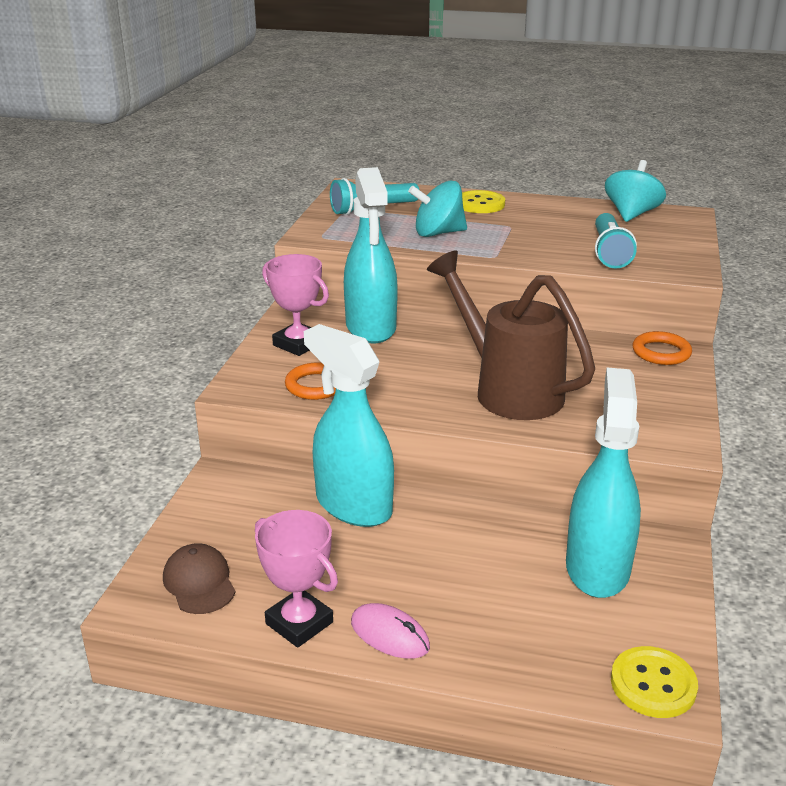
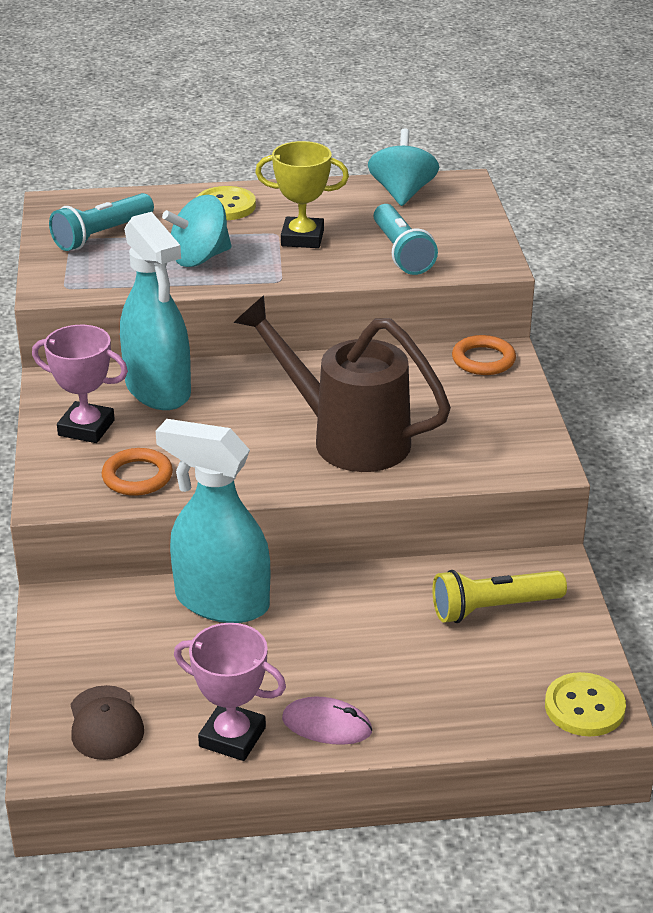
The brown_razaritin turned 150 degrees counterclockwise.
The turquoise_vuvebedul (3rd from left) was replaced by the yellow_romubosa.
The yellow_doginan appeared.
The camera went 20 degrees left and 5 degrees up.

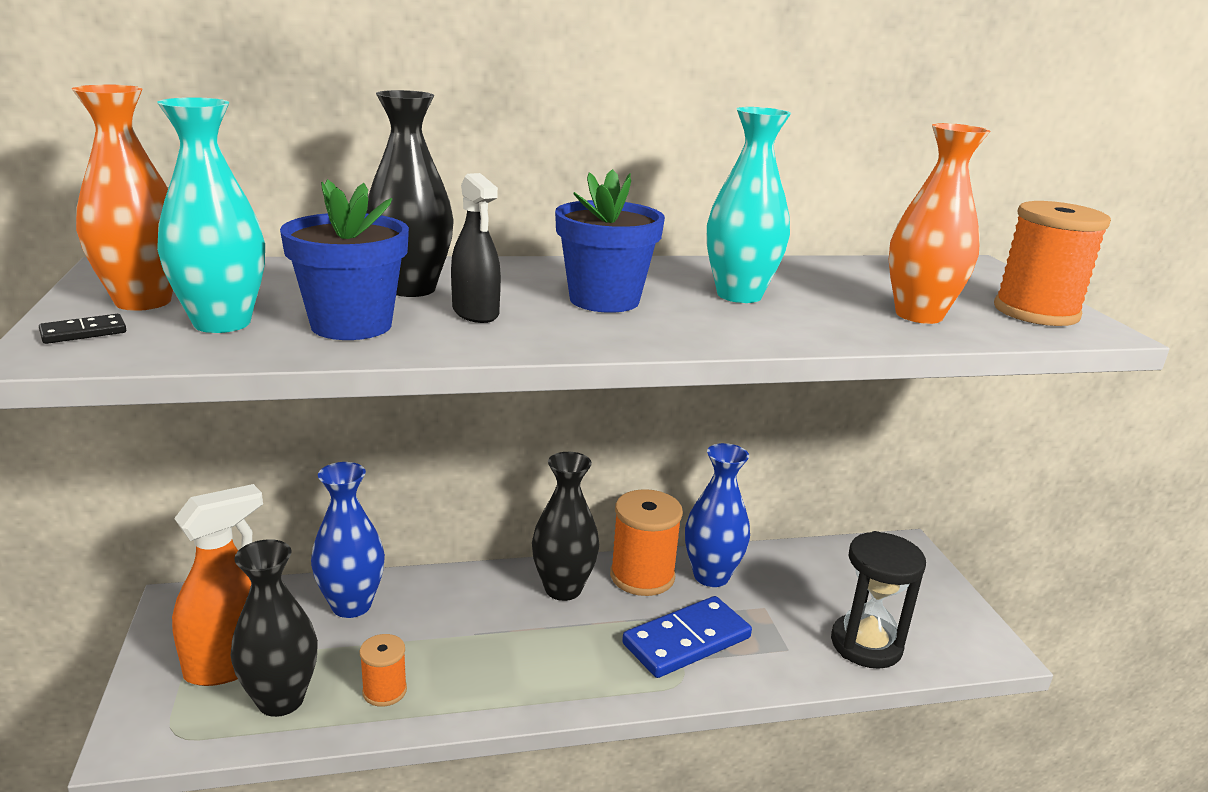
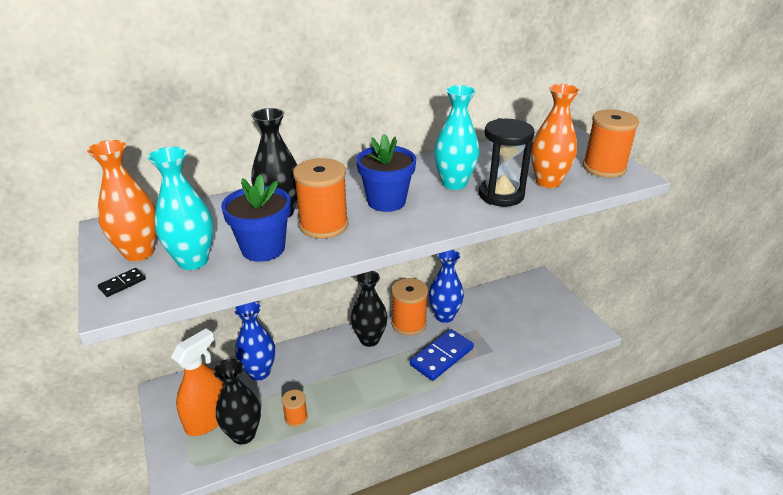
The black_vuvebedul was replaced by the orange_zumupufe (2nd from left).
The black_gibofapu moved.
The camera went 10 degrees left and 10 degrees up.

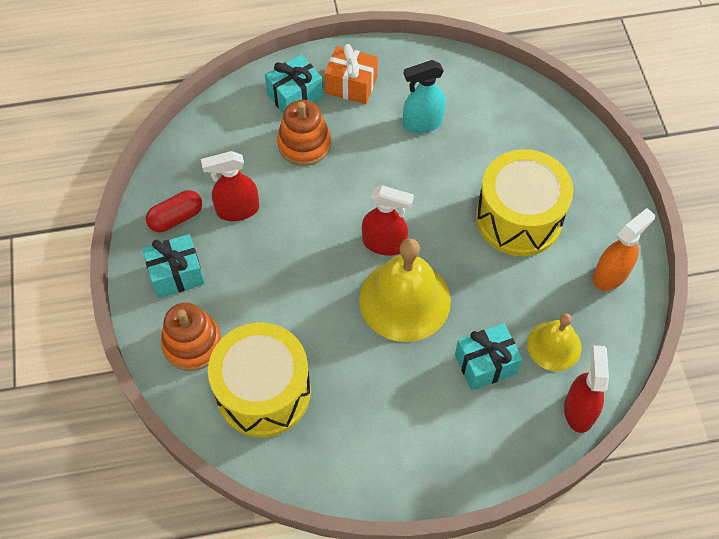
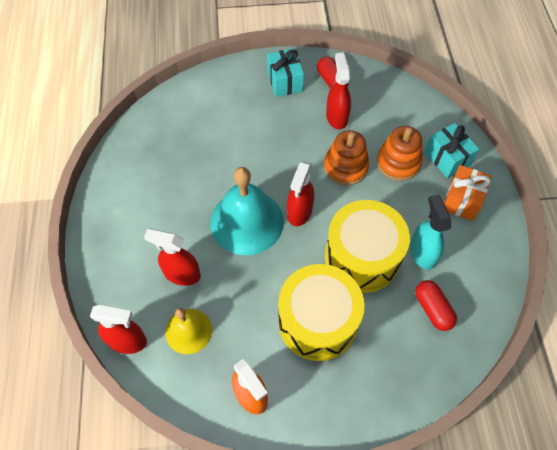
The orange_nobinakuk (1st from left) moved.
The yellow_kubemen (1st from left in the first image) moved.
The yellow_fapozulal (1st from left) became the turquoise_fapozulal.
The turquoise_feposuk (3rd from left) was replaced by the red_vuvebedul (2nd from left).
The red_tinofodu (2nd from left) appeared.
The camera went 95 degrees right and 0 degrees up.

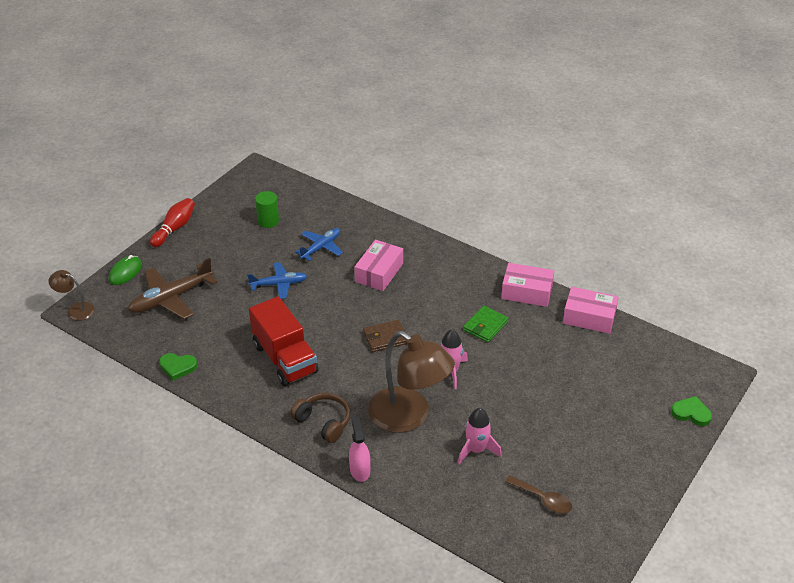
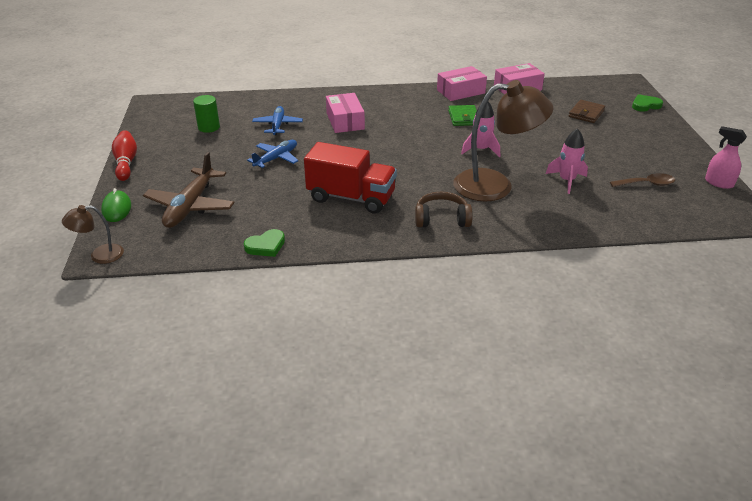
The pink_vuvebedul moved.
The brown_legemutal moved.
The camera went 40 degrees left and 5 degrees down.

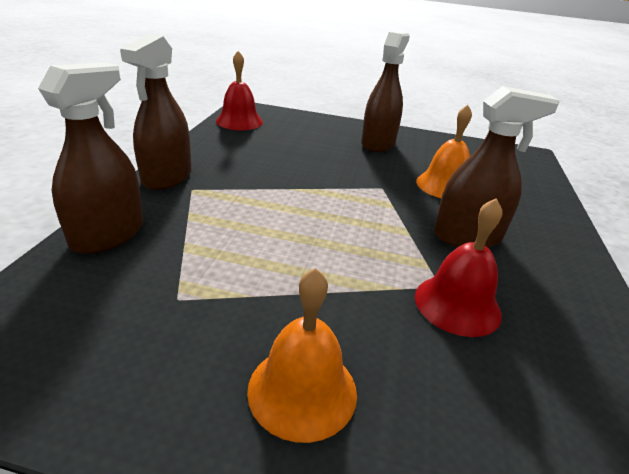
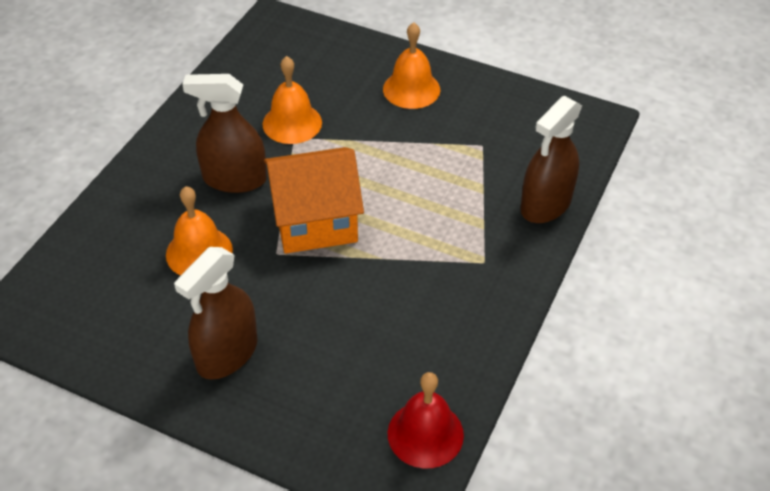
The brown_vuvebedul (2nd from left) disappeared.
The red_fapozulal (2nd from left) became the orange_fapozulal (2nd from left).
The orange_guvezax appeared.
The camera went 165 degrees left and 15 degrees up.

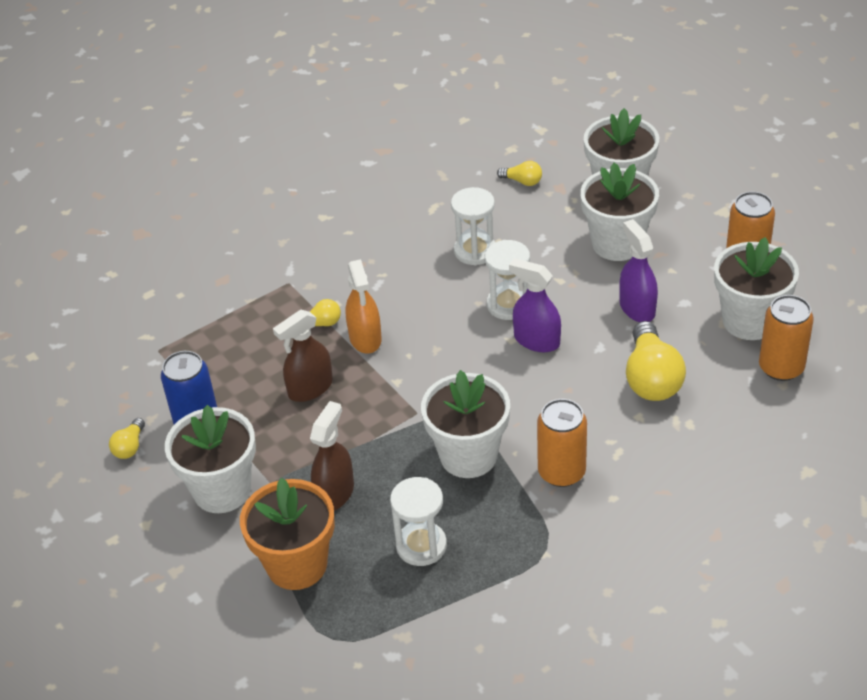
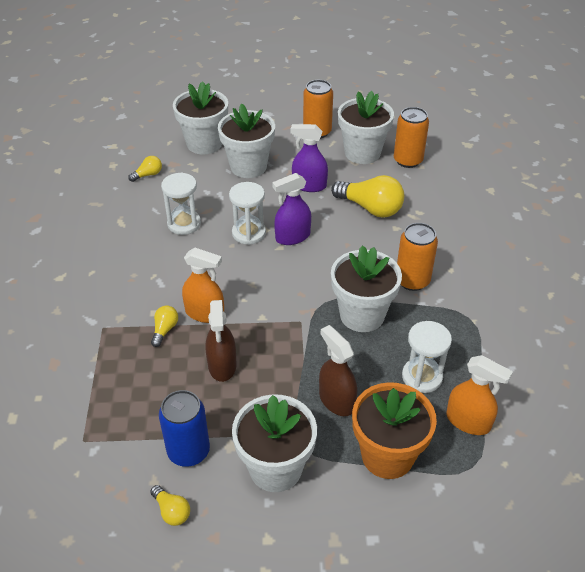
The orange_vuvebedul (2nd from left) appeared.
The camera went 60 degrees left and 0 degrees up.

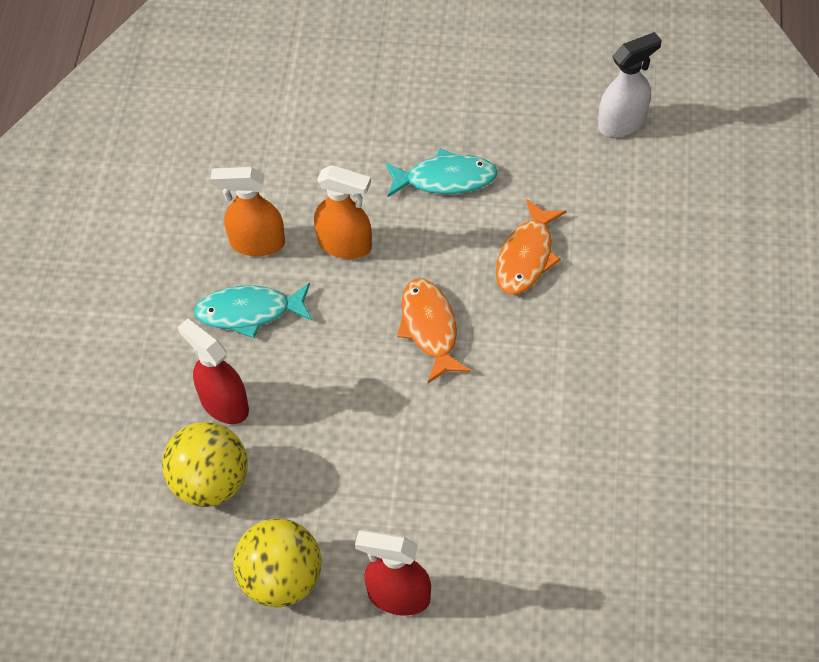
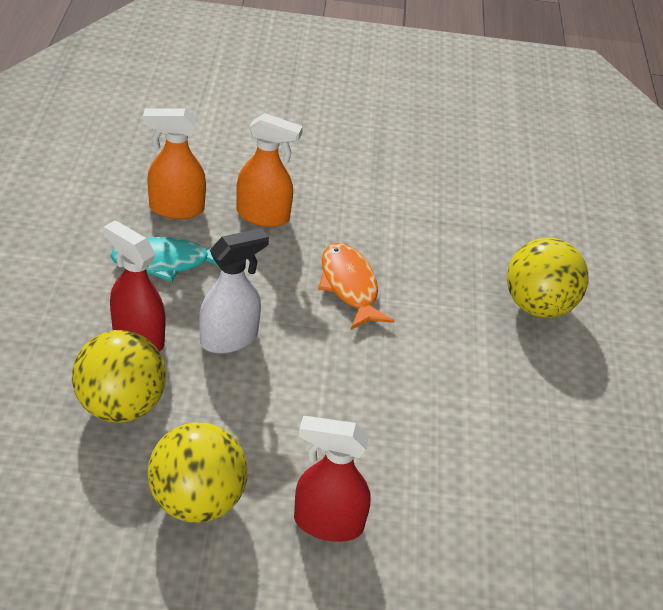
The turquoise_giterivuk (2nd from left) disappeared.
The orange_giterivuk (2nd from left) disappeared.
The white_vuvebedul moved.
The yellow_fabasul (3rd from left) appeared.
The camera went 10 degrees left and 15 degrees down.

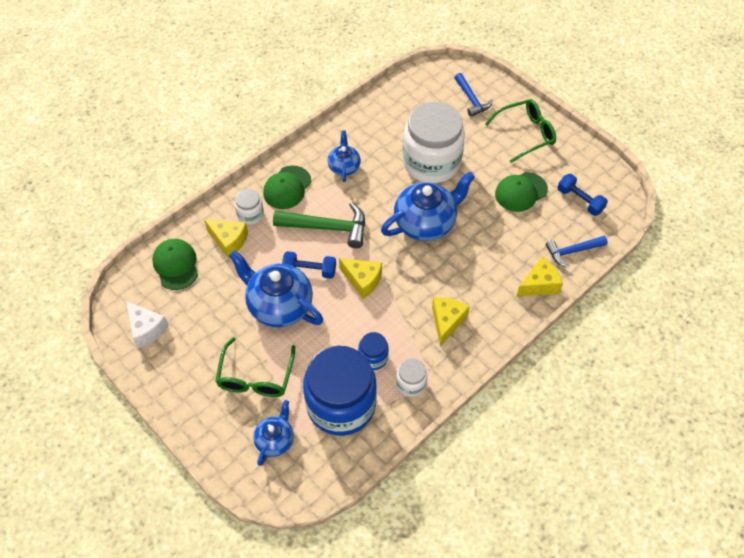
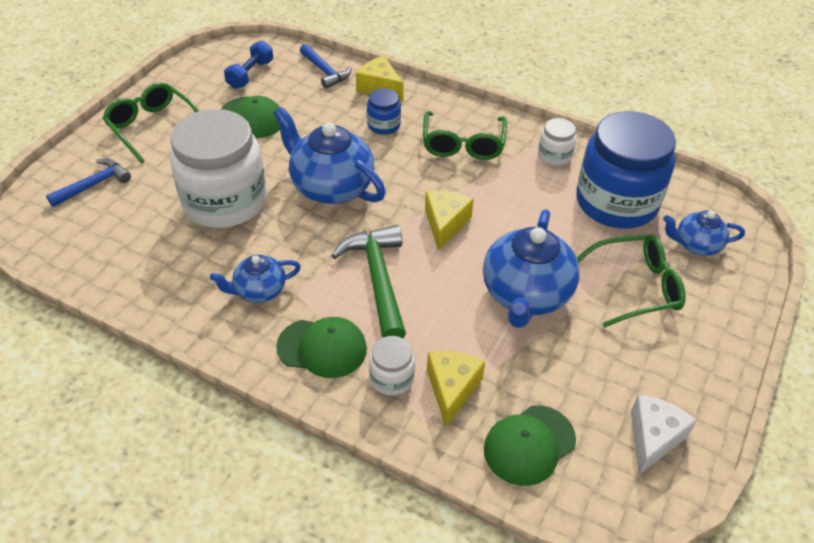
The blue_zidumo (1st from left) disappeared.
The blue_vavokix (2nd from left in the first image) moved.
The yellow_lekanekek (3rd from left) was replaced by the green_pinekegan (2nd from left).
The camera went 110 degrees left and 10 degrees down.

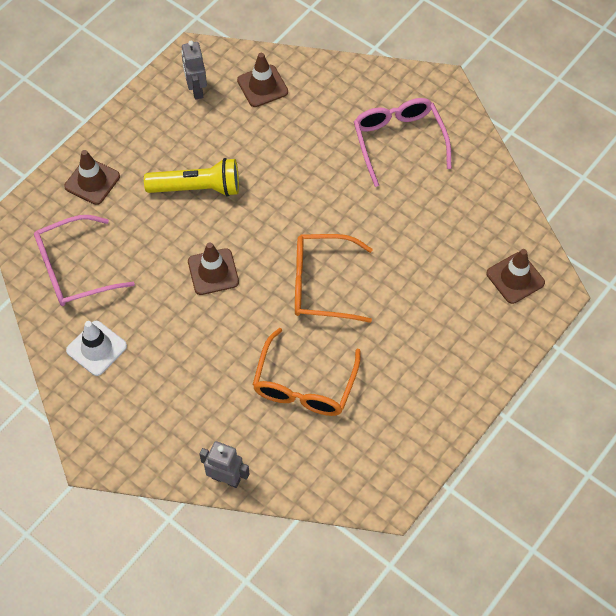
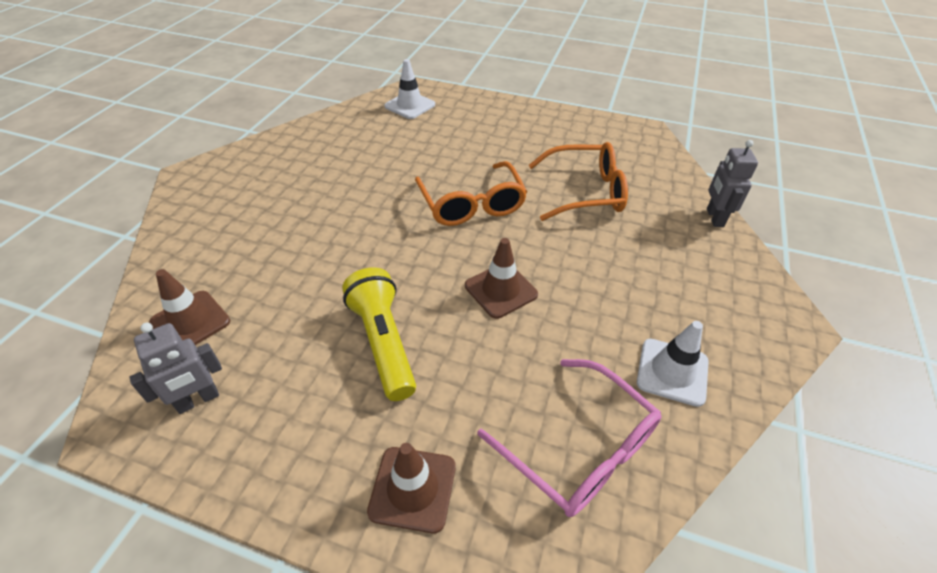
The pink_pinekegan (2nd from left) disappeared.
The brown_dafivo (4th from left) became the white_dafivo (1st from left).
The camera went 110 degrees left and 15 degrees down.

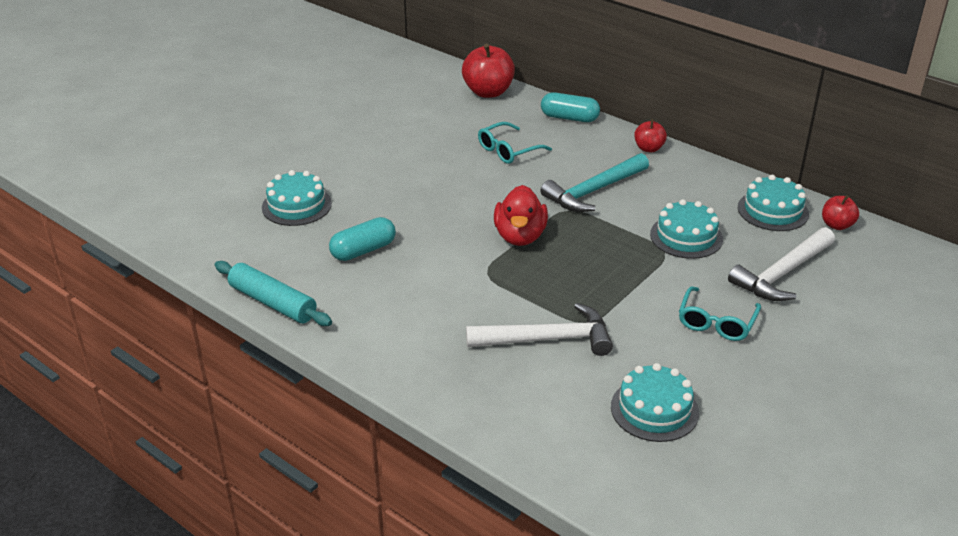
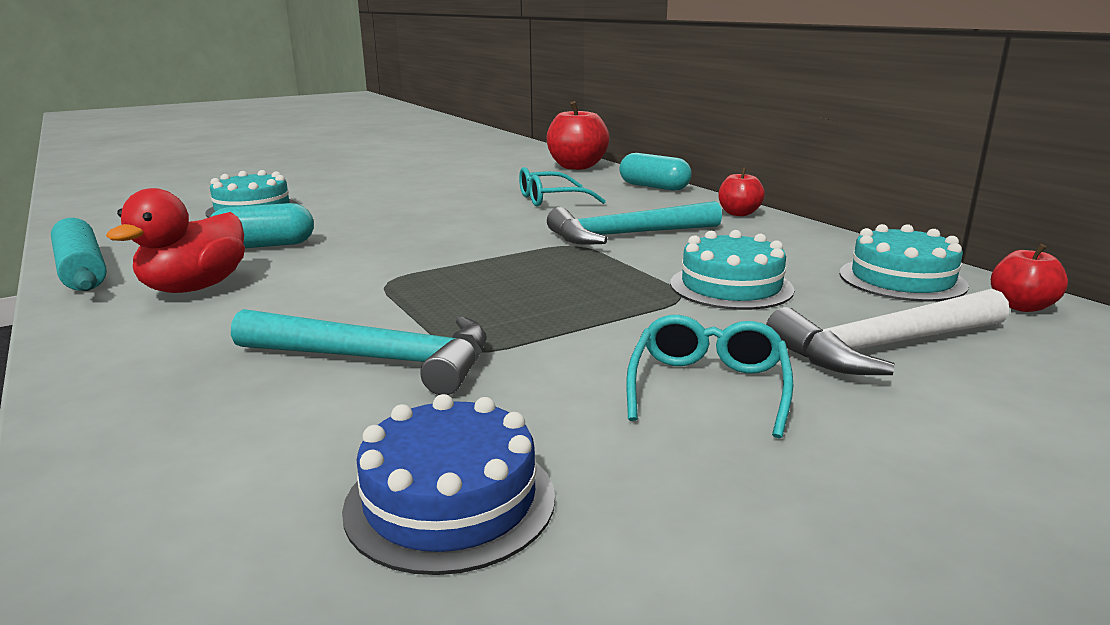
The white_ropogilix (1st from left) became the turquoise_ropogilix (1st from left).
The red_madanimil moved.
The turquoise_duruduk (2nd from left) became the blue_duruduk.
The turquoise_pinekegan (2nd from left) turned 150 degrees clockwise.
The camera went 20 degrees right and 15 degrees down.

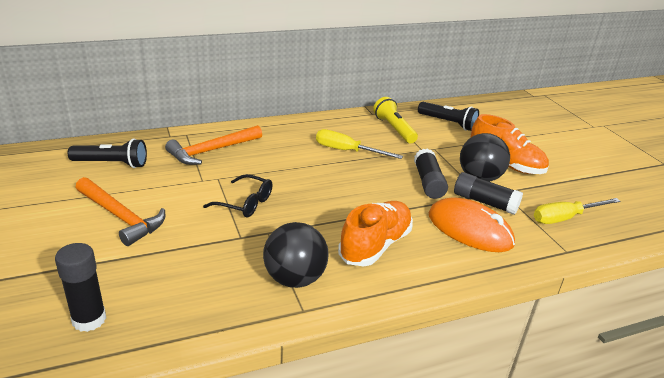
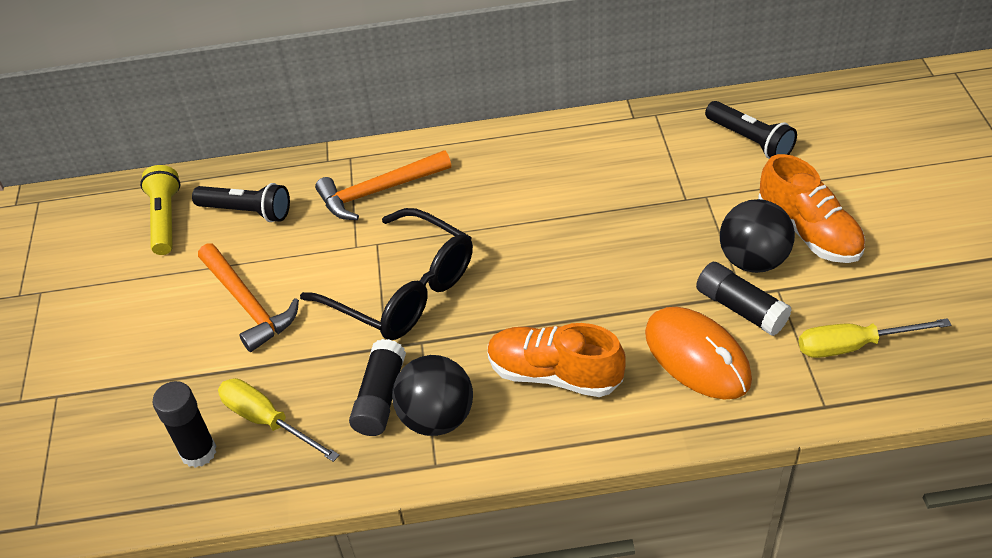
The black_pinekegan changed to 1.87 times the size.
The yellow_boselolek (1st from left) moved.
The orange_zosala (1st from left) turned 120 degrees counterclockwise.
The yellow_romubosa moved.
The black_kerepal (2nd from left) moved.
The camera went 20 degrees right and 15 degrees up.

